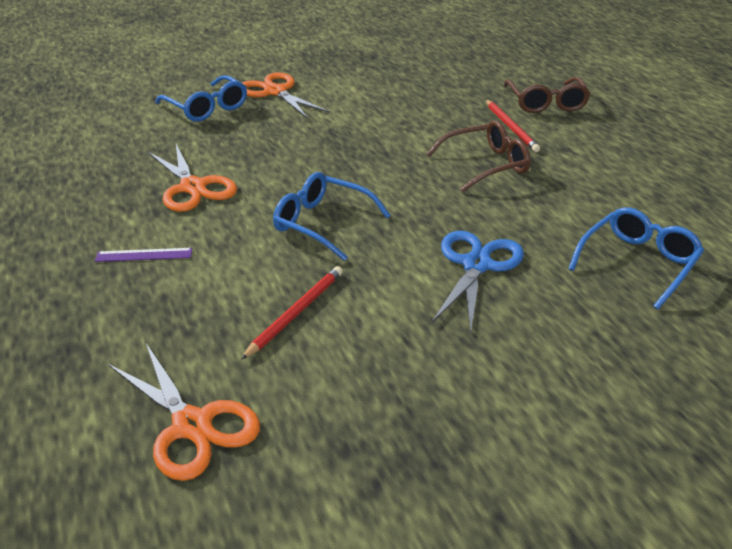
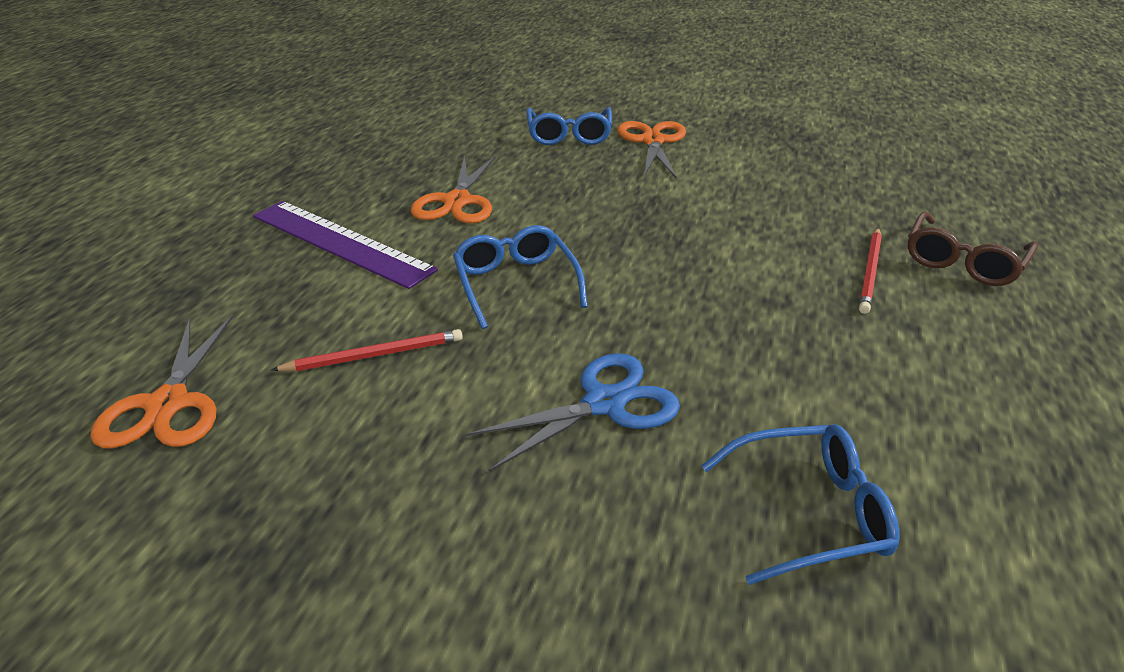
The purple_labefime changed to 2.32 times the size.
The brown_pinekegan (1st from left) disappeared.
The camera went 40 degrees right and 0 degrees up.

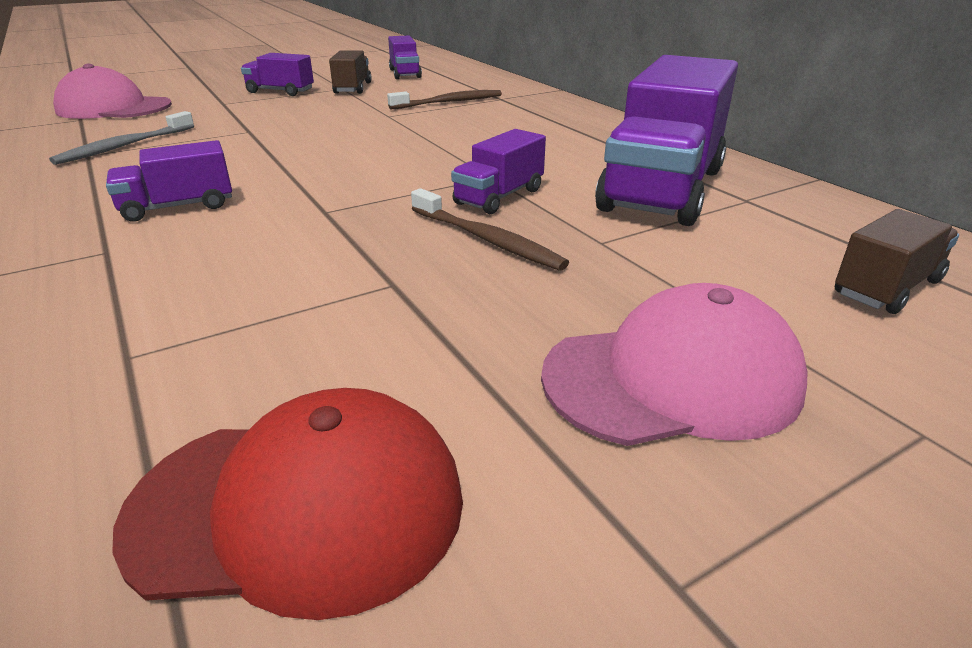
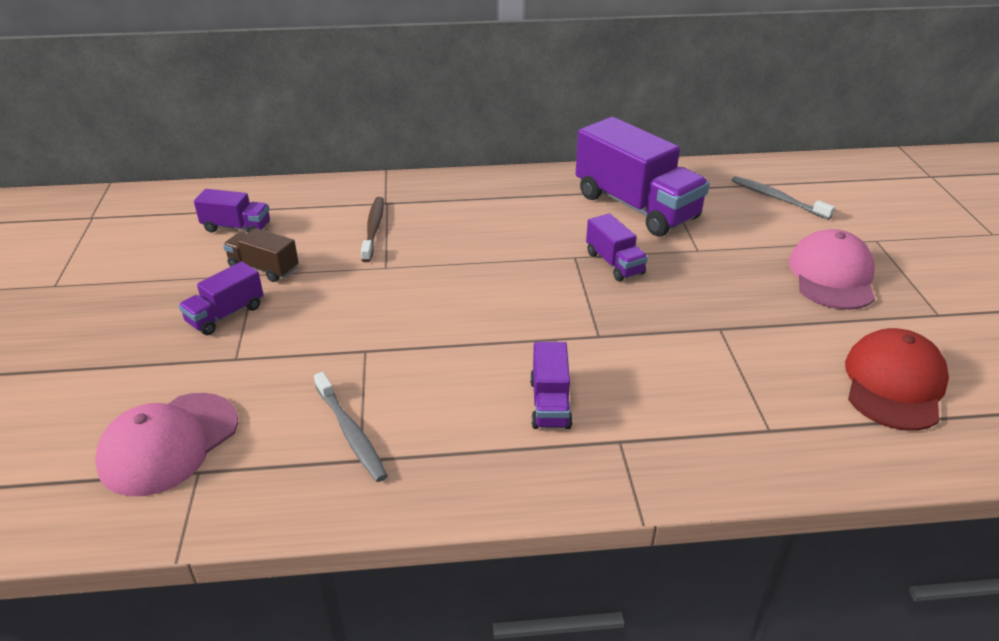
The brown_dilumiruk (2nd from left) disappeared.
The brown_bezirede (2nd from left) was replaced by the grey_dilumiruk (2nd from left).
The camera went 65 degrees left and 5 degrees up.

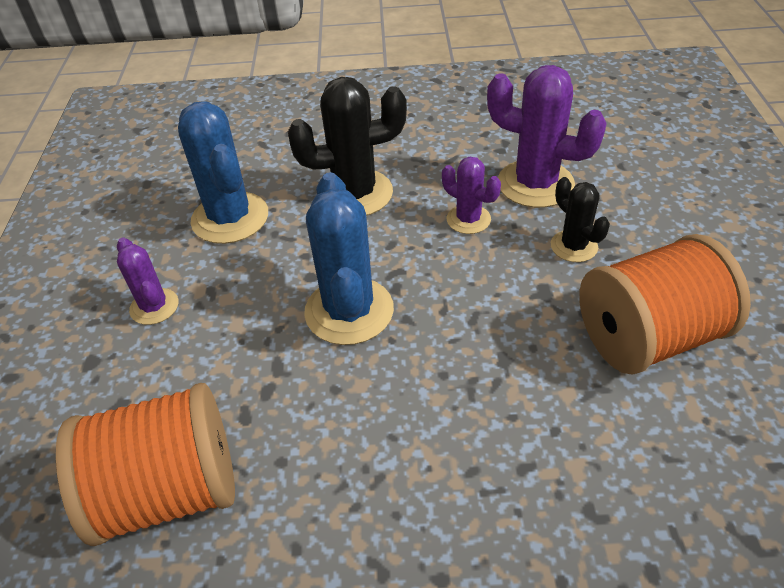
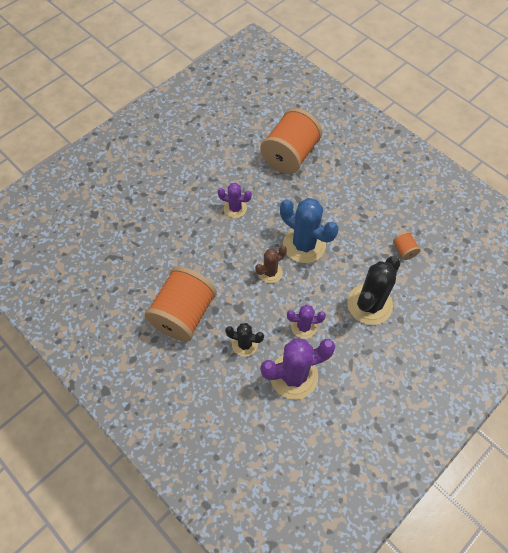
The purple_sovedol (1st from left) moved.
The blue_sovedol (1st from left) was replaced by the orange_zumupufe (3rd from left).
The brown_sovedol appeared.
The camera went 135 degrees right and 15 degrees up.

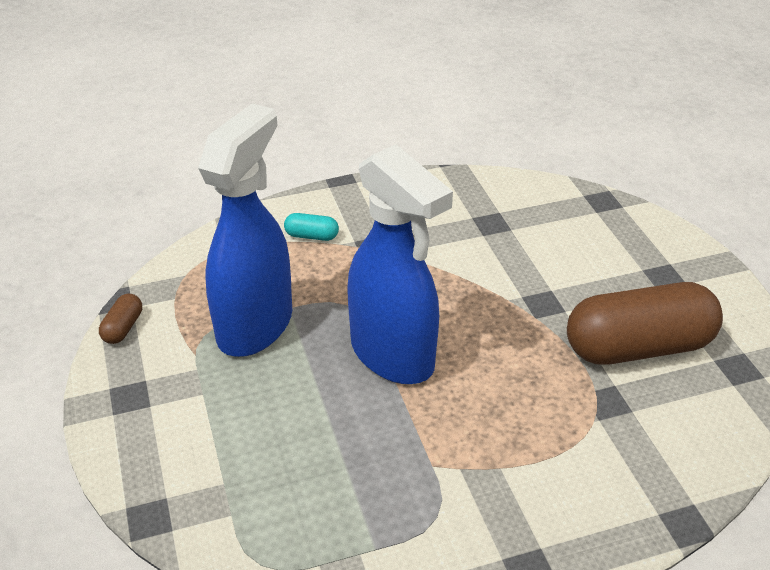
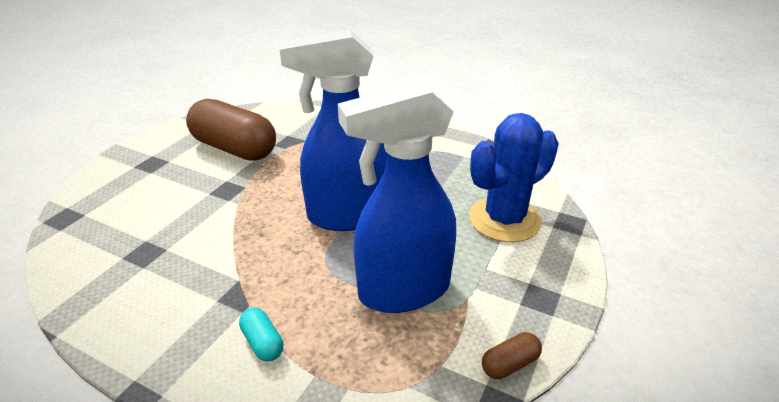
The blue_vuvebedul (2nd from left in the first image) turned 105 degrees counterclockwise.
The blue_sovedol appeared.
The camera went 135 degrees left and 5 degrees down.

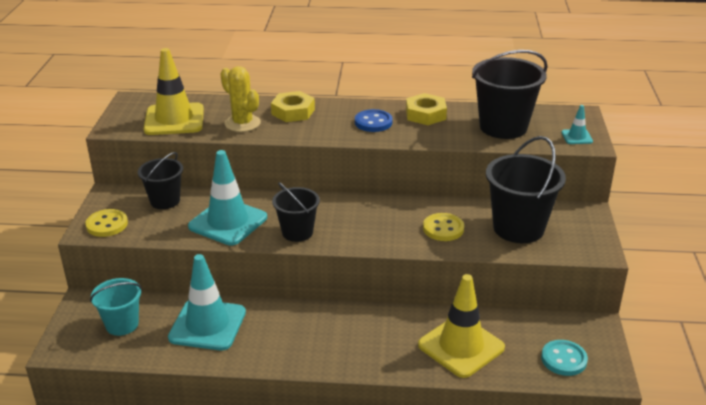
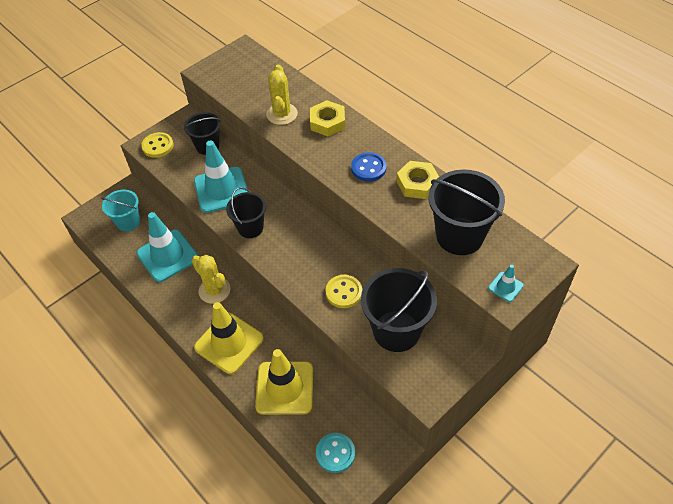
The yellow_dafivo (1st from left) moved.
The yellow_sovedol (1st from left) appeared.
The camera went 45 degrees right and 20 degrees up.

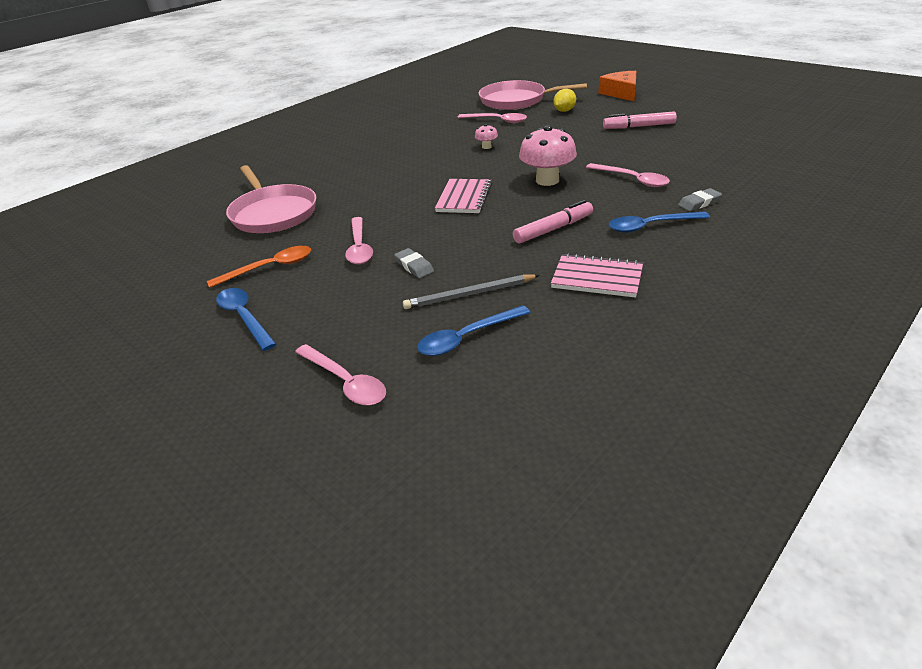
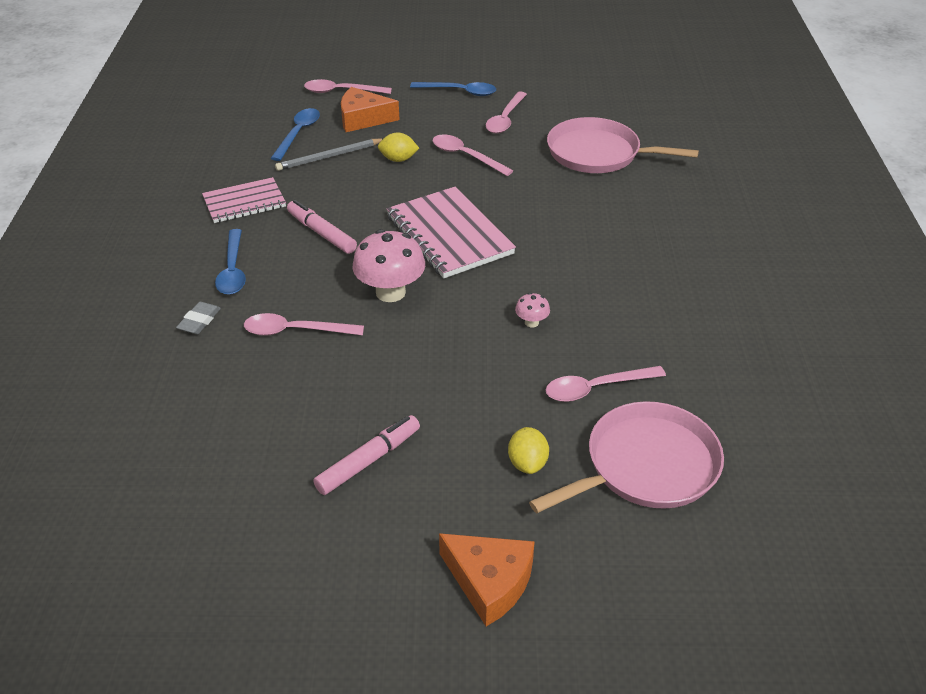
The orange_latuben became the pink_latuben (4th from left).
The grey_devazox (1st from left) was replaced by the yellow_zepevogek (1st from left).
The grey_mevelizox turned 150 degrees counterclockwise.
The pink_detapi (1st from left in the first image) changed to 1.58 times the size.
The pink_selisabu (1st from left) turned 120 degrees clockwise.
The blue_latuben (3rd from left in the first image) turned 135 degrees clockwise.
The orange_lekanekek (1st from left) appeared.
The camera went 135 degrees right and 5 degrees up.

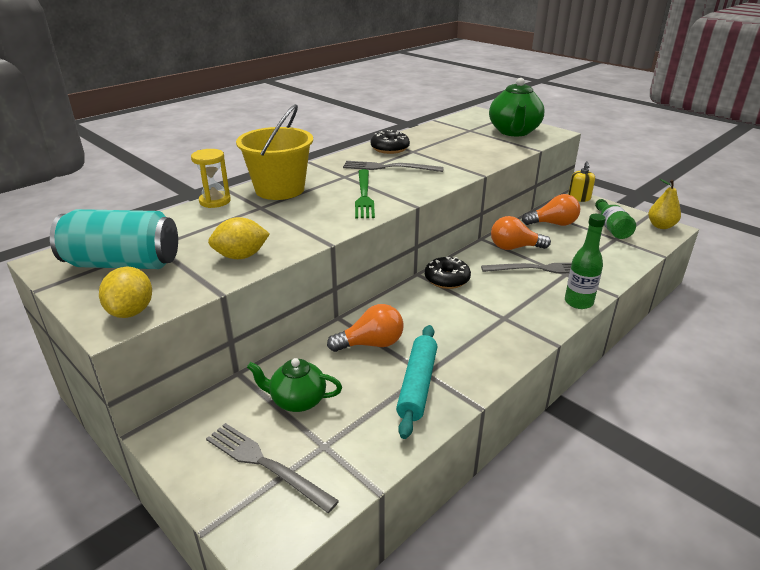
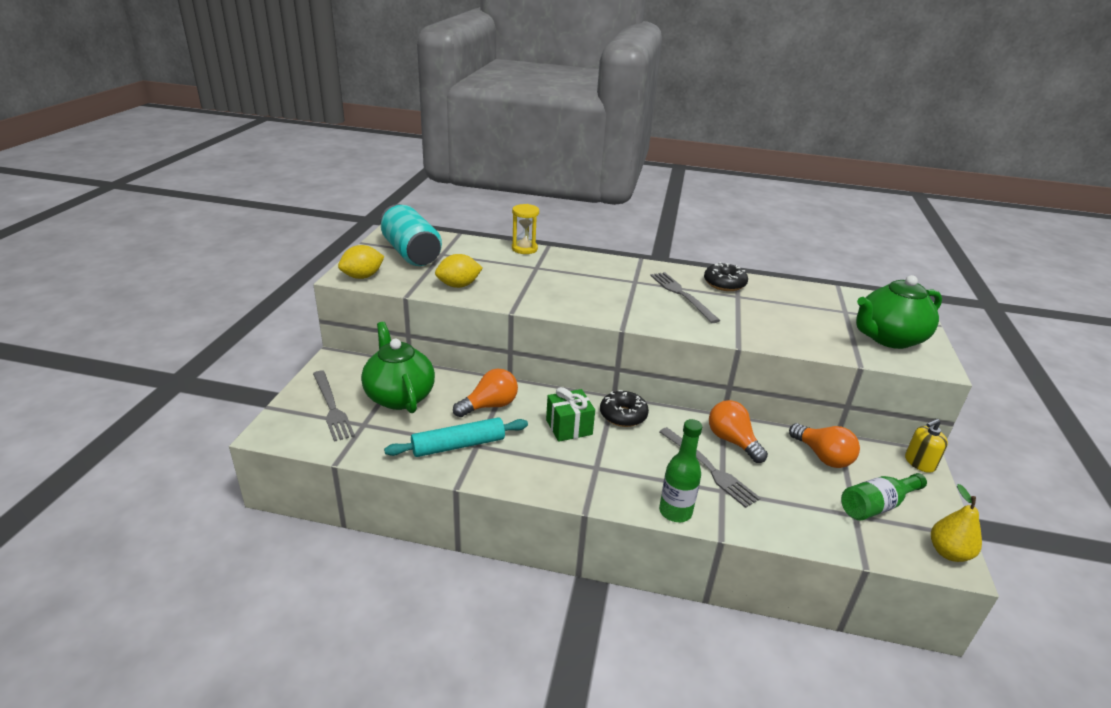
The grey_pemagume (1st from left) turned 150 degrees clockwise.
The yellow_zepevogek (2nd from left) turned 60 degrees counterclockwise.
The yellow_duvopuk disappeared.
The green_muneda (1st from left) changed to 1.60 times the size.
The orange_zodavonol (1st from left) turned 75 degrees counterclockwise.
The green_pemagume disappeared.
The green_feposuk appeared.
The camera went 55 degrees right and 0 degrees up.

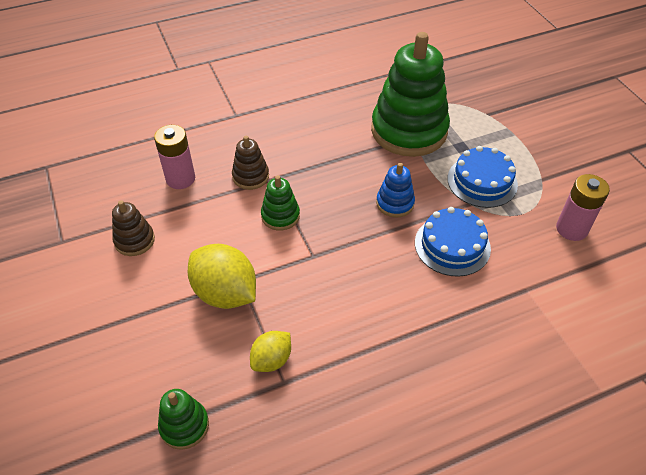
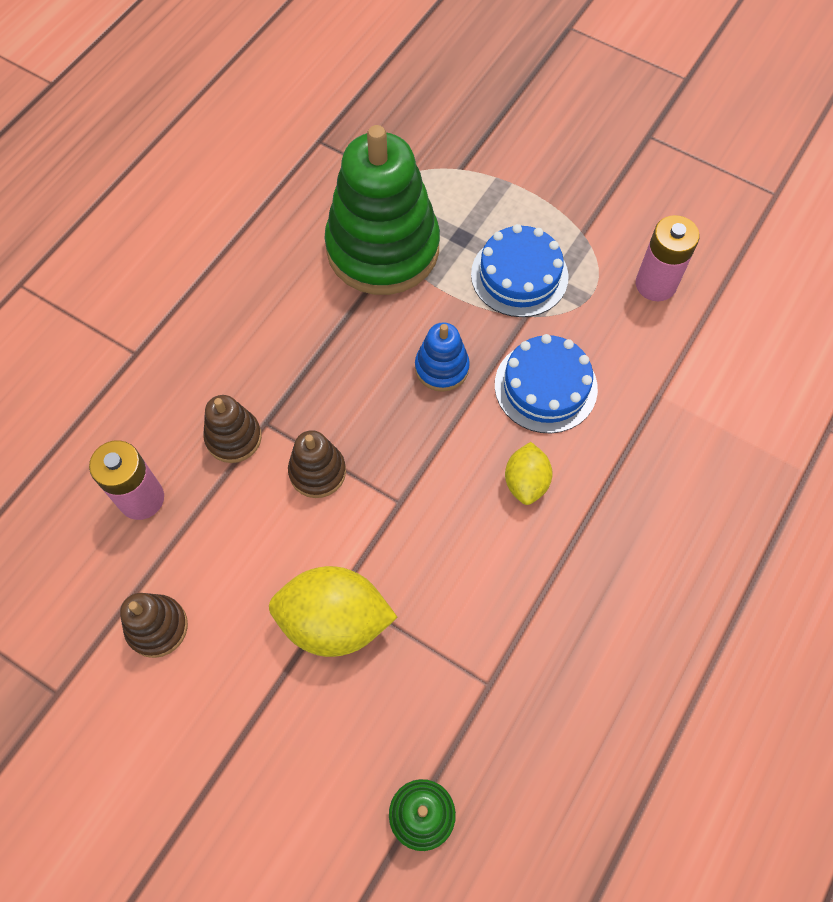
The yellow_zepevogek (2nd from left) moved.
The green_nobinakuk (2nd from left) became the brown_nobinakuk (3rd from left).
The camera went 35 degrees left and 15 degrees up.

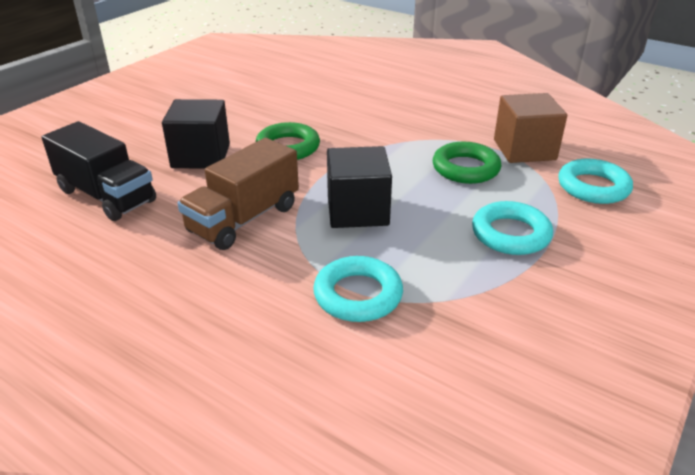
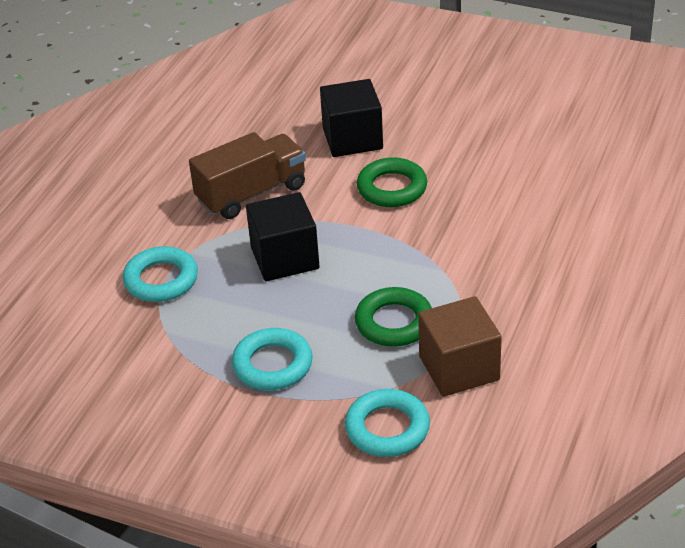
The black_bezirede disappeared.
The brown_bezirede turned 120 degrees clockwise.
The camera went 80 degrees right and 5 degrees up.

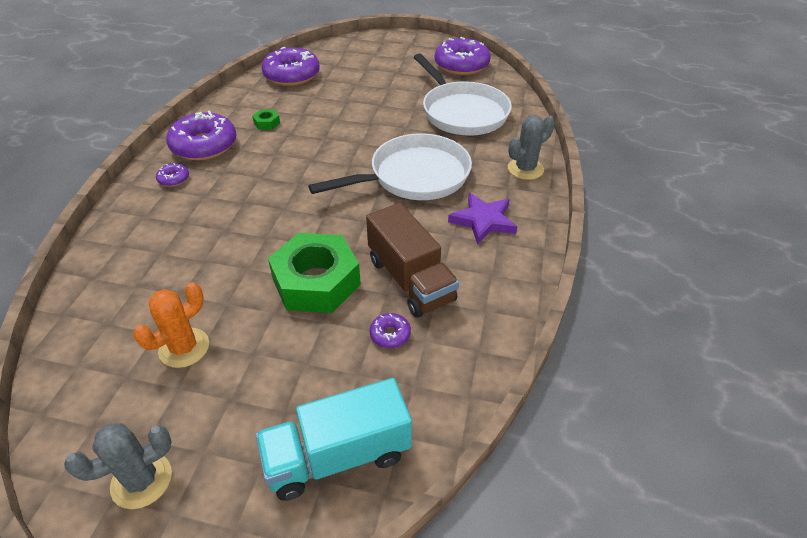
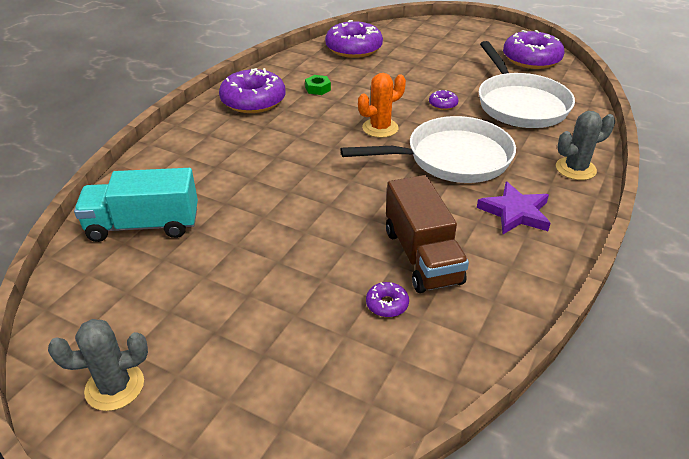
The orange_sovedol moved.
The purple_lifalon (1st from left in the first image) moved.
The turquoise_bezirede moved.
The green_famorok (2nd from left) disappeared.
The camera went 15 degrees right and 5 degrees down.

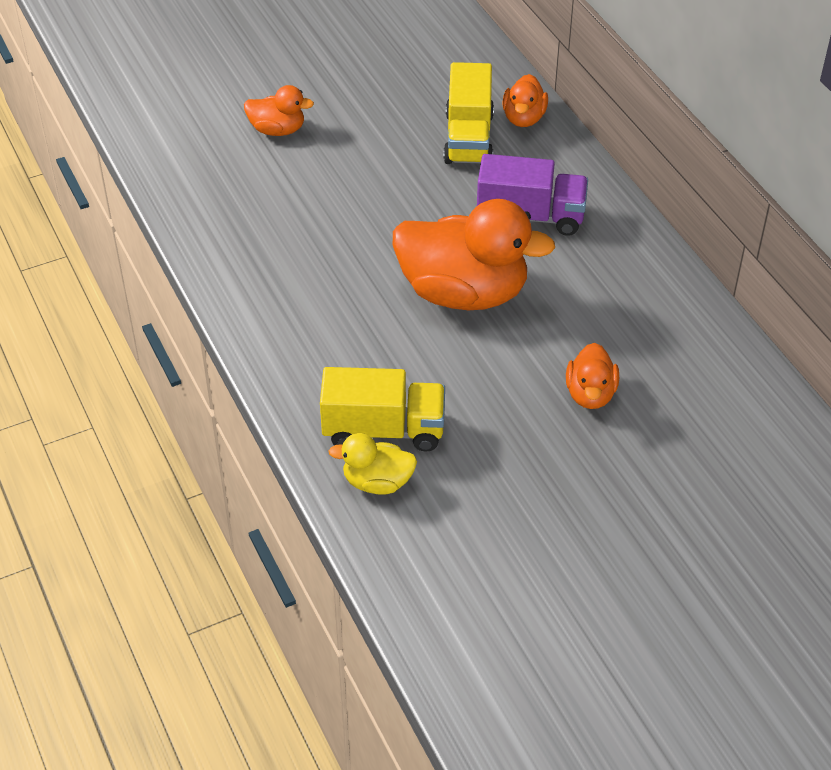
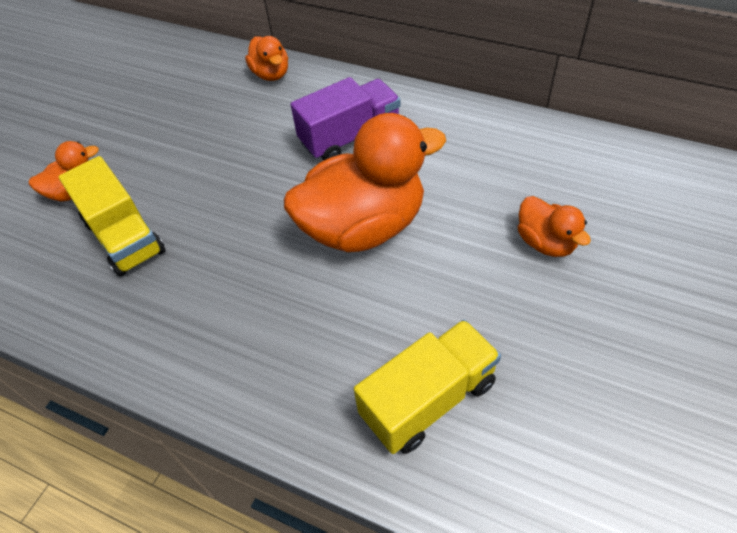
The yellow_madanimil disappeared.
The yellow_bezirede (2nd from left in the first image) moved.
The camera went 35 degrees left and 5 degrees up.

